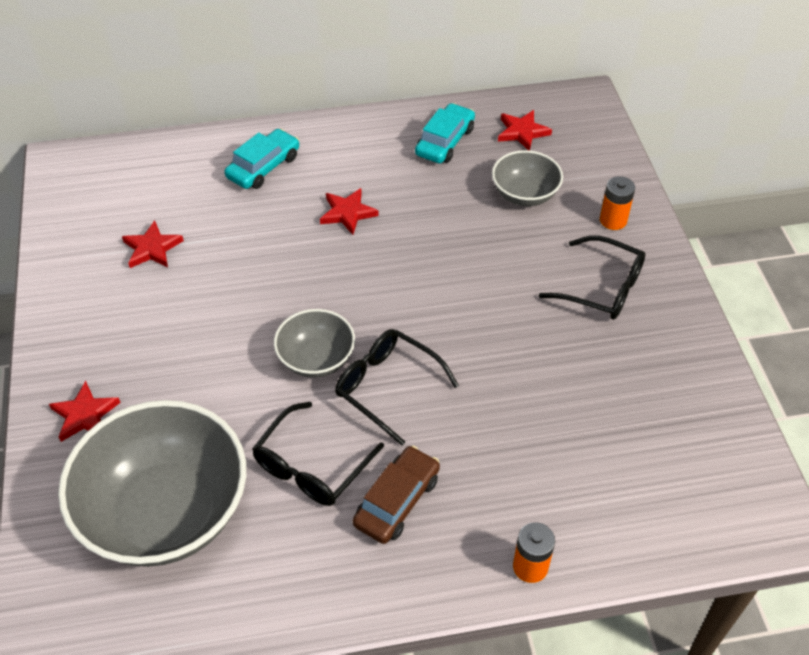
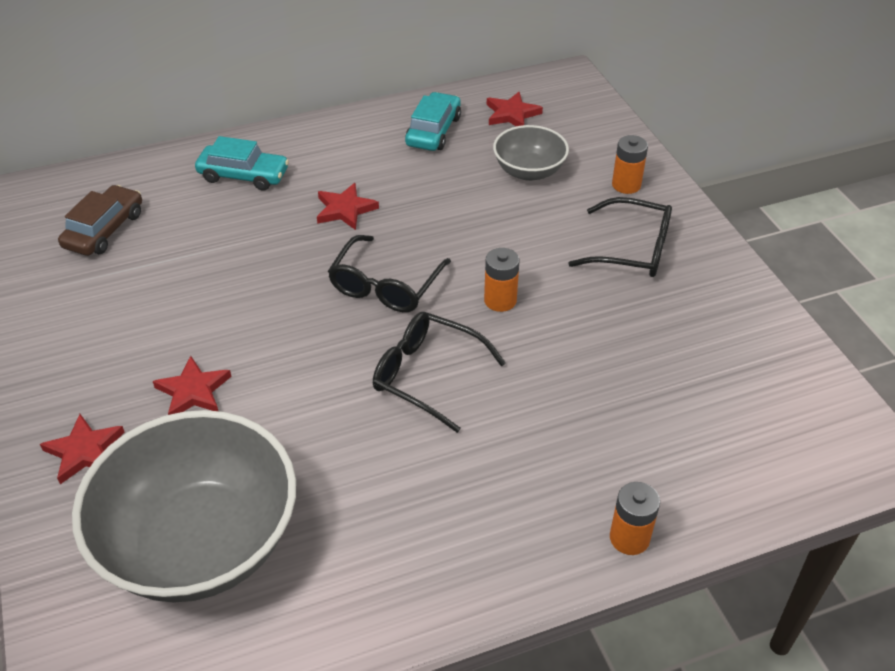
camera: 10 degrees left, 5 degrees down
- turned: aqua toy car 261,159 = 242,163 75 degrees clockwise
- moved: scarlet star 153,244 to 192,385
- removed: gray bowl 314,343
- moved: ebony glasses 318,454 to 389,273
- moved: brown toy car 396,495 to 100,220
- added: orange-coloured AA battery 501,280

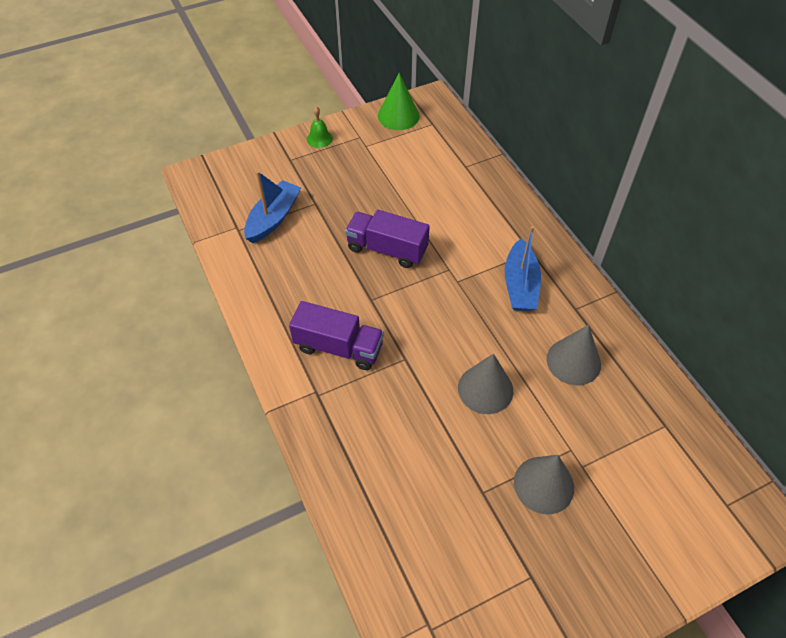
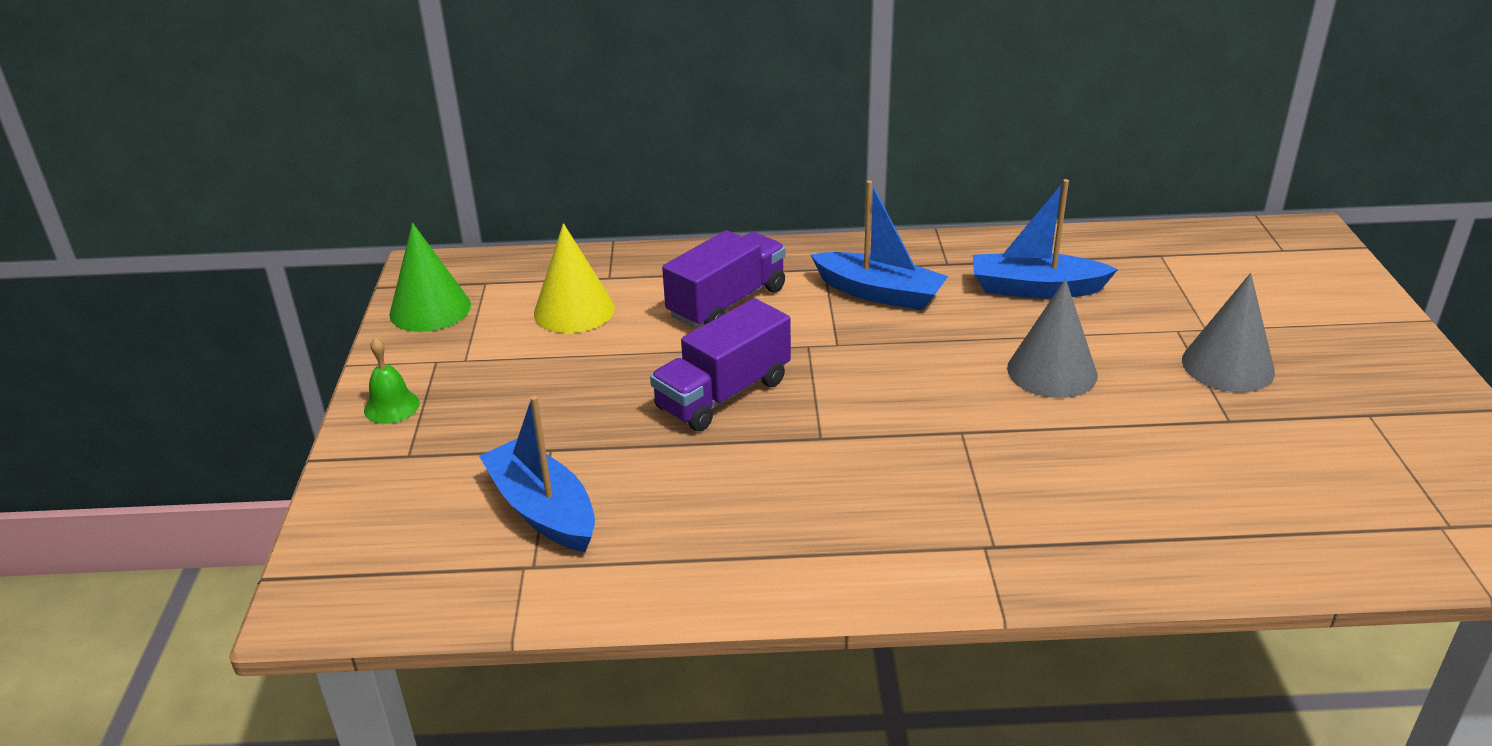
camera: 65 degrees left, 20 degrees down
- moved: violet truck 336,335 to 724,279
- replaced: gray cone shape 574,355 to blue toy boat 1045,238
- added: yellow cone shape 574,278

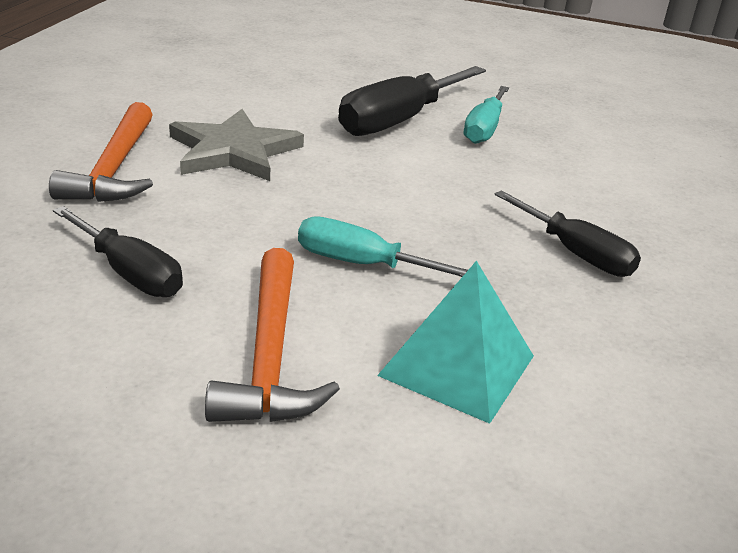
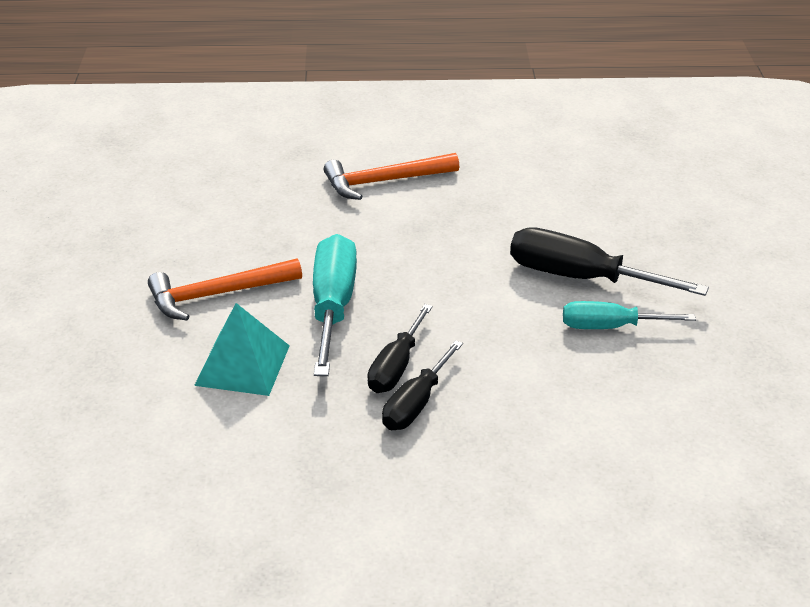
camera: 75 degrees right, 5 degrees up
- removed: gray star 236,145
- moved: ebony screwdriver 118,251 to 400,348
- resized: aqua screwdriver 383,246 = 335,305 x1.58

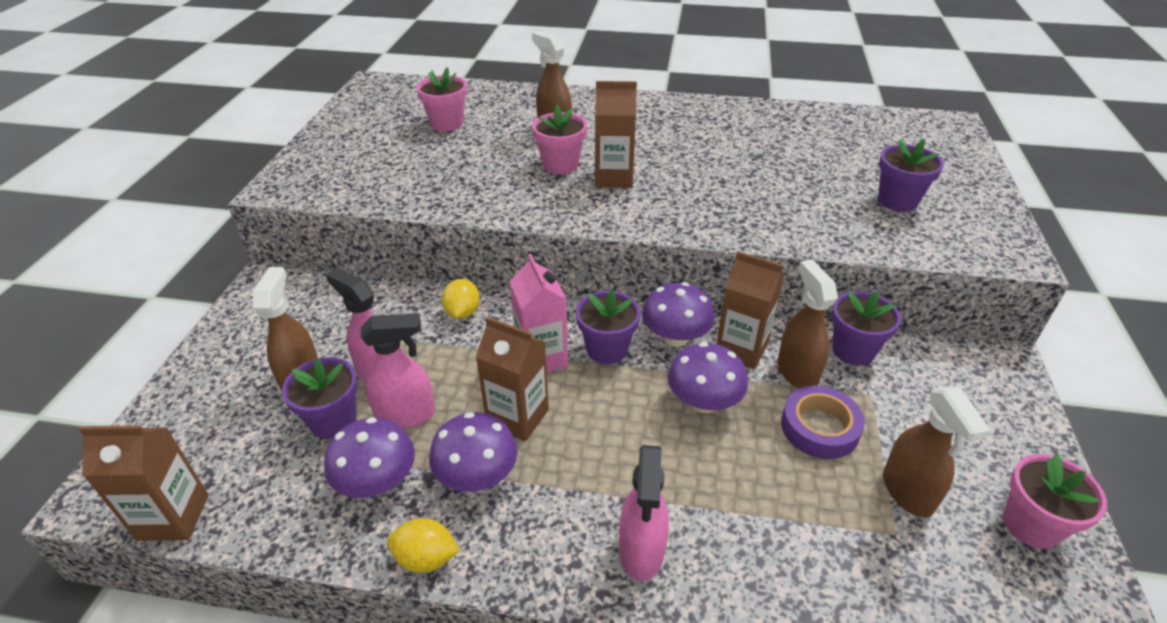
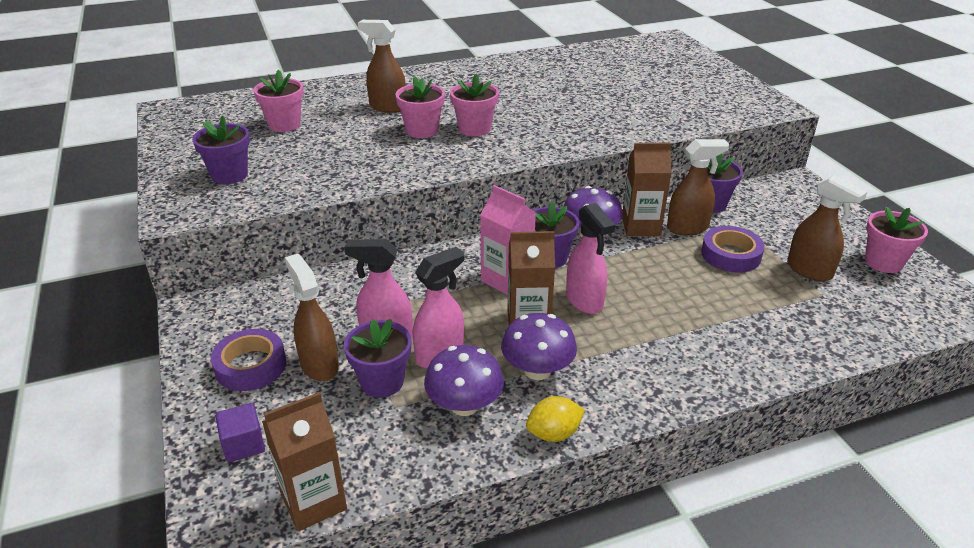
camera: 30 degrees left, 5 degrees down
- replaced: brown milk carton 616,134 to rose-pink flower pot 474,104
- moved: violet flower pot 911,175 to 221,150
- turned: brown spray bottle 808,323 = 698,187 120 degrees clockwise
- removed: yellow toy lemon 461,299
- removed: violet toadstool 707,377
- moved: rose-pink spray bottle 644,513 to 590,258
- added: violet sticky tape 248,360
- added: violet solid cube 240,432

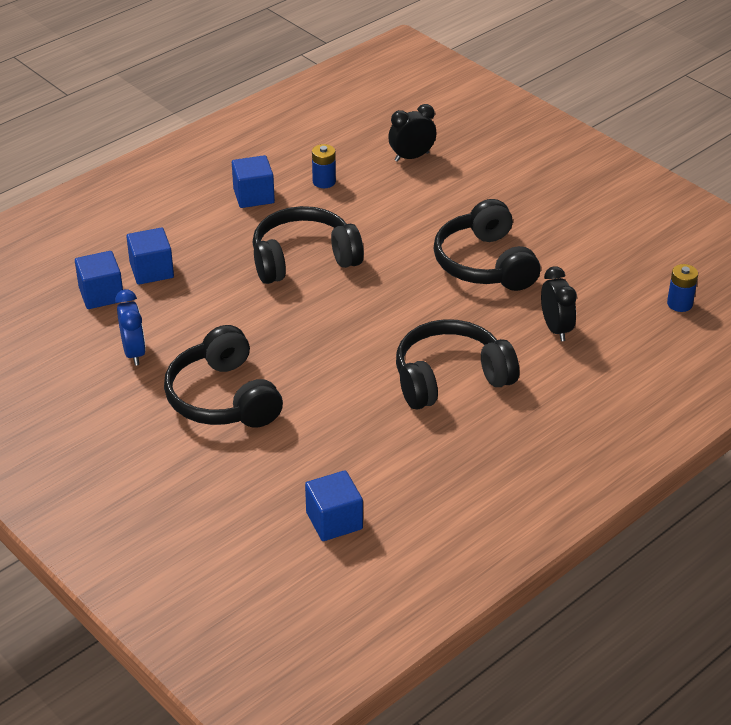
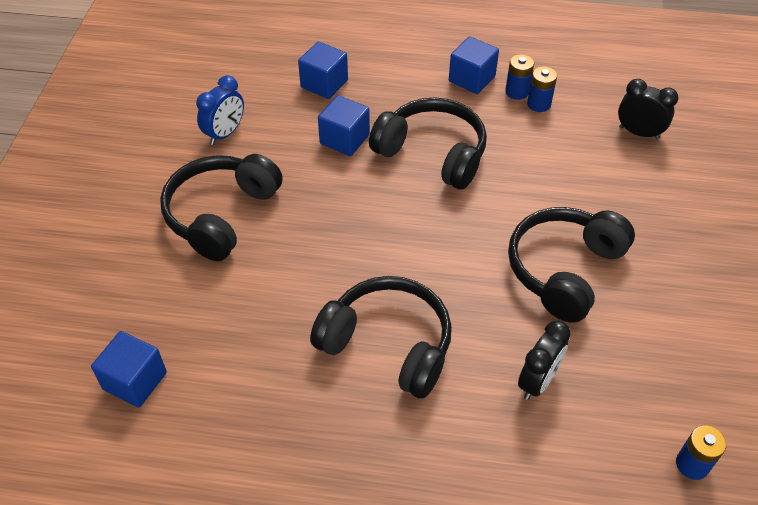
camera: 50 degrees right, 10 degrees up
- moved: blue solid cube 99,280 to 344,125
- added: blue AA battery 519,77

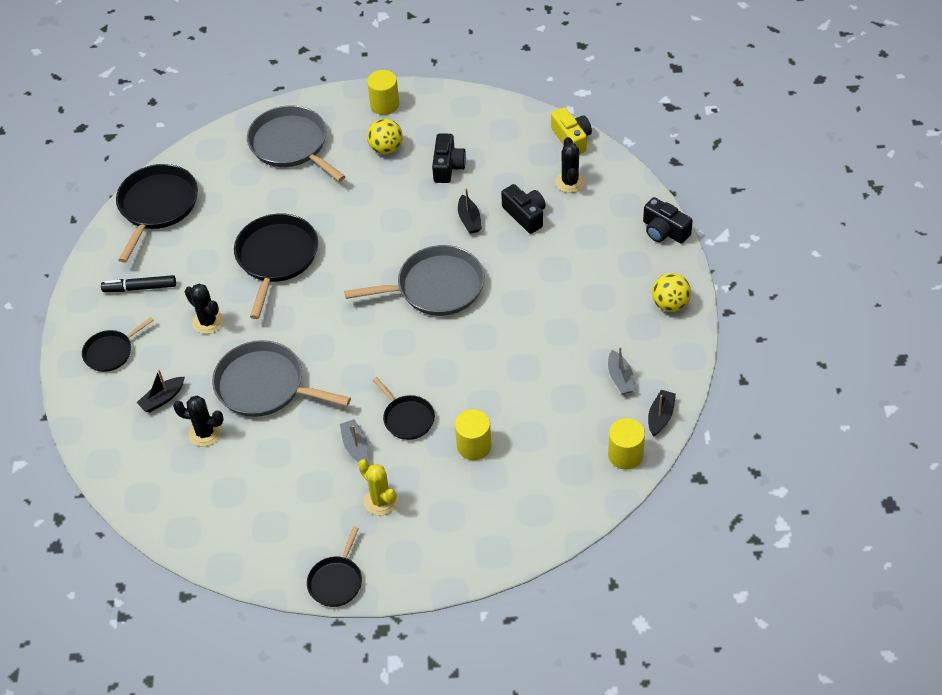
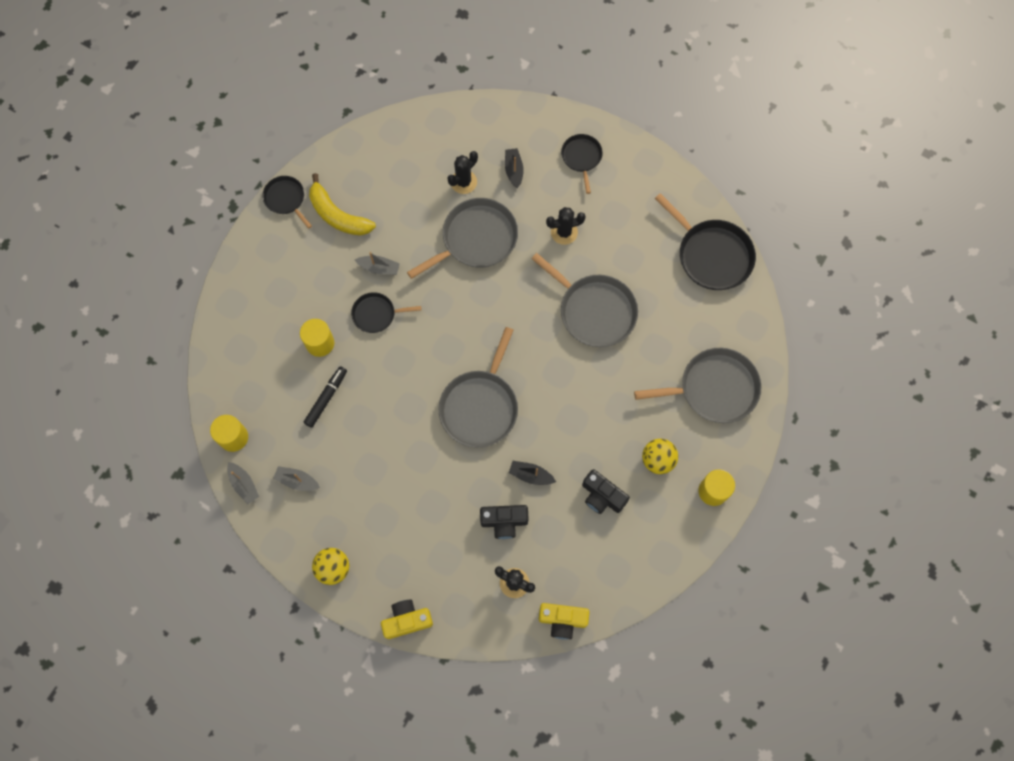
camera: 120 degrees right, 20 degrees up
- recoloured: ebony photo camera 668,220 to yellow photo camera 407,619
- recoloured: ebony skillet 276,266 to gray skillet 584,300
- moved: ebony felt pen 138,283 to 325,397
- recoloured: ebony toy boat 662,413 to gray toy boat 243,483
- removed: yellow cactus 378,487
- added: yellow toy banana 342,204

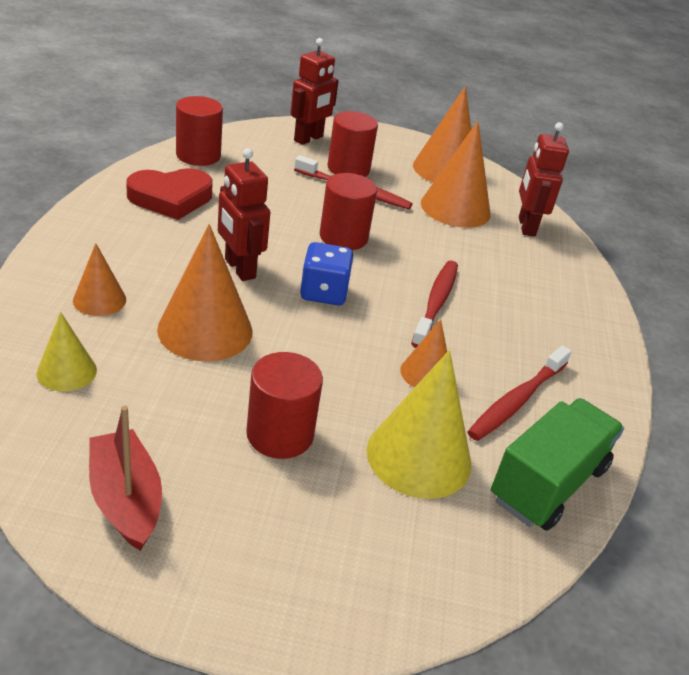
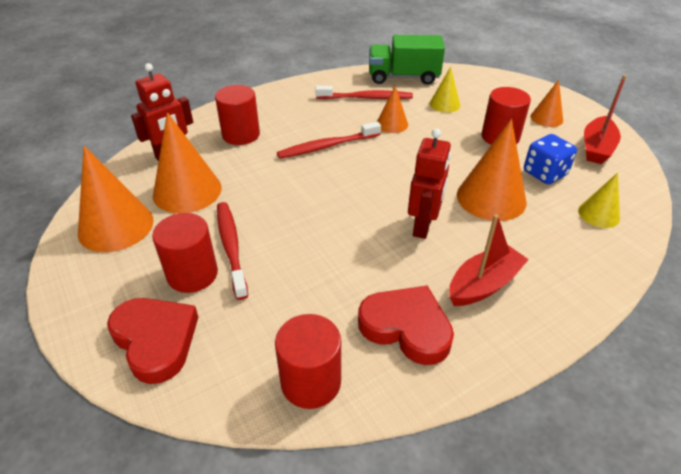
camera: 125 degrees left, 5 degrees up
- replaced: scarlet toy robot 315,91 to scarlet heart 152,341
- moved: scarlet cylinder 348,211 to 237,115
- moved: blue dice 327,273 to 550,159
- moved: orange-coloured cone shape 99,279 to 547,103
- resized: yellow cone shape 418,424 = 445,90 x0.56
- added: scarlet toy boat 489,260

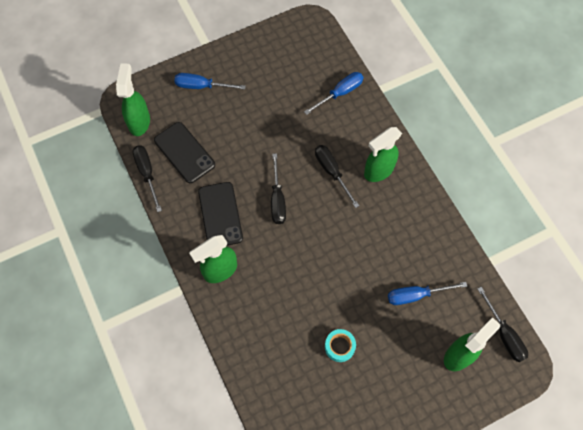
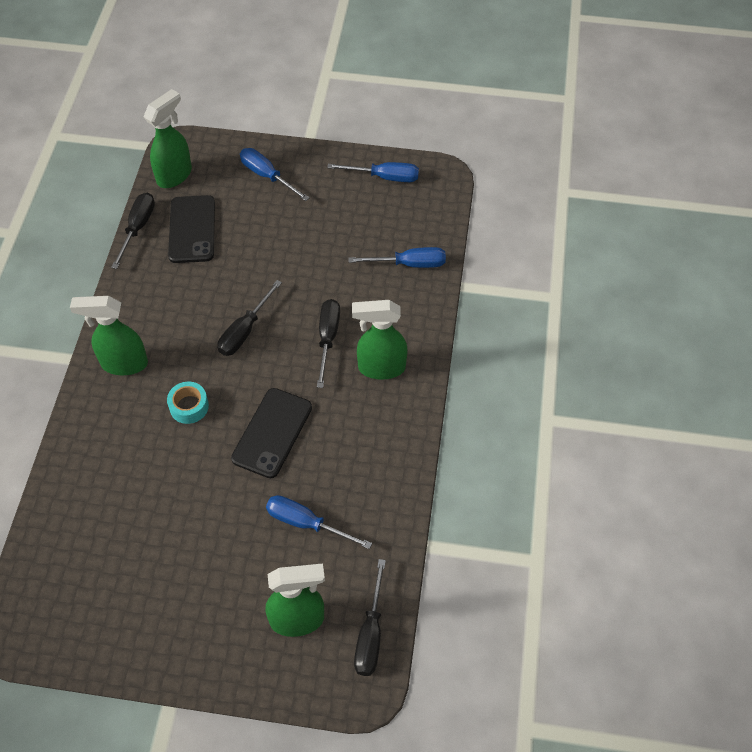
camera: 35 degrees right, 10 degrees down
- moved: ebony mobile phone 220,214 to 271,433
- moved: aqua sticky tape 340,345 to 188,403
- added: blue screwdriver 373,172

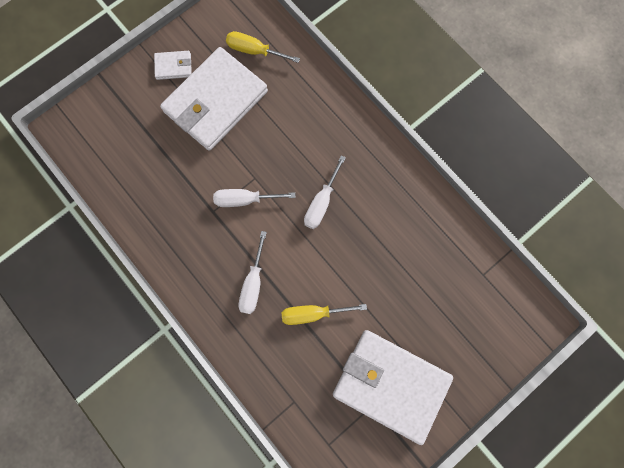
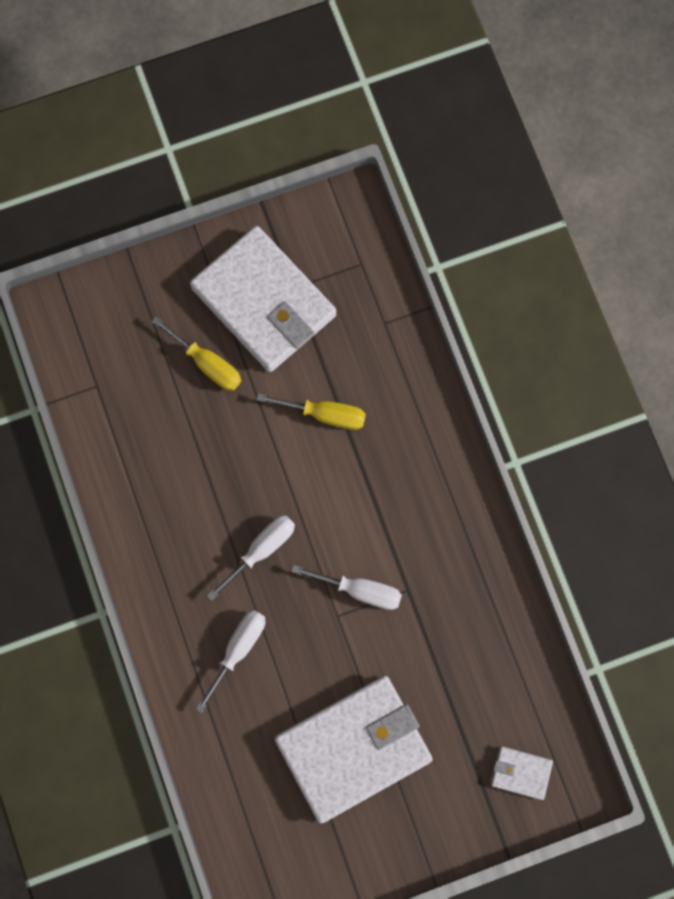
camera: 160 degrees left, 0 degrees up
- moved: yellow screwdriver 263,47 to 196,353
- moved: snow-white billfold 173,65 to 522,773
- moved: snow-white screwdriver 252,272 to 230,661

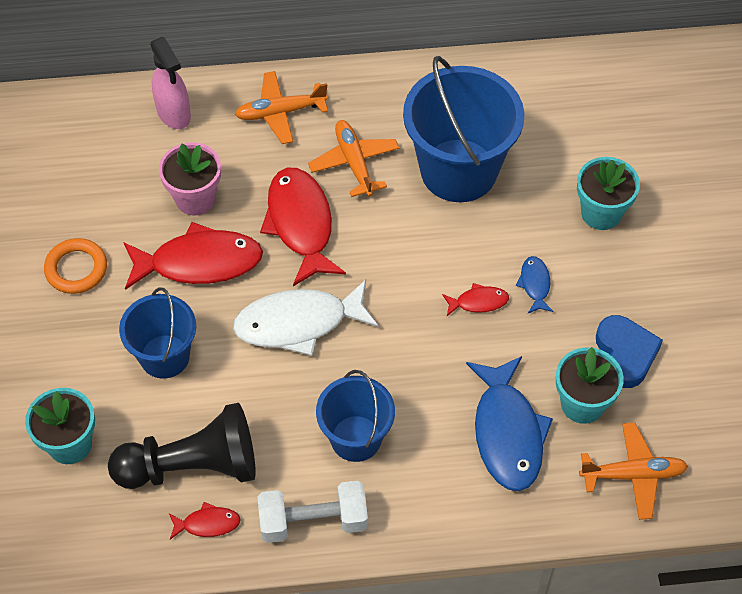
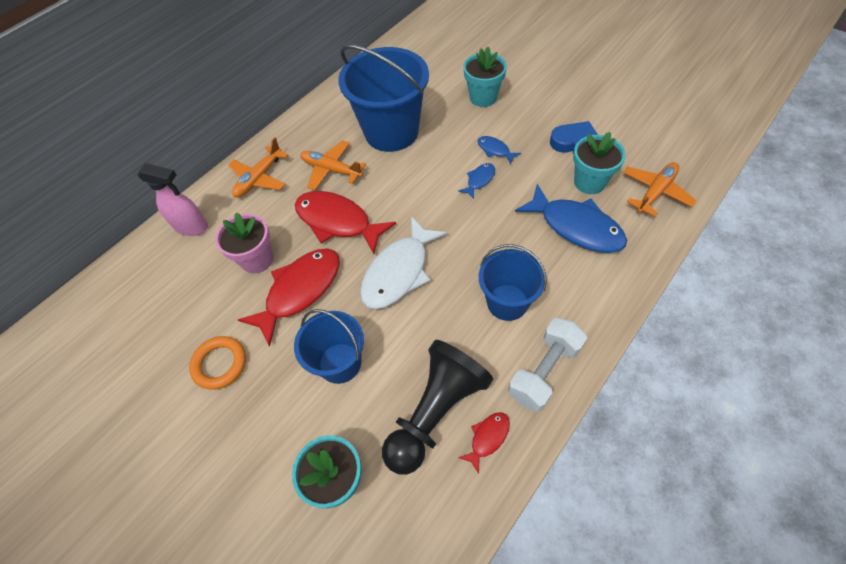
camera: 40 degrees left, 0 degrees up
- recoloured: scarlet fish 475,299 to blue fish 476,181

